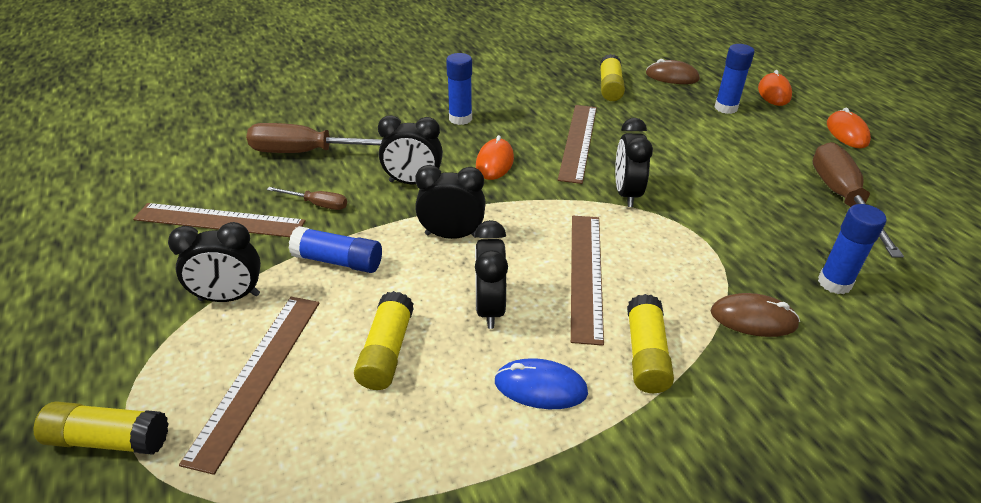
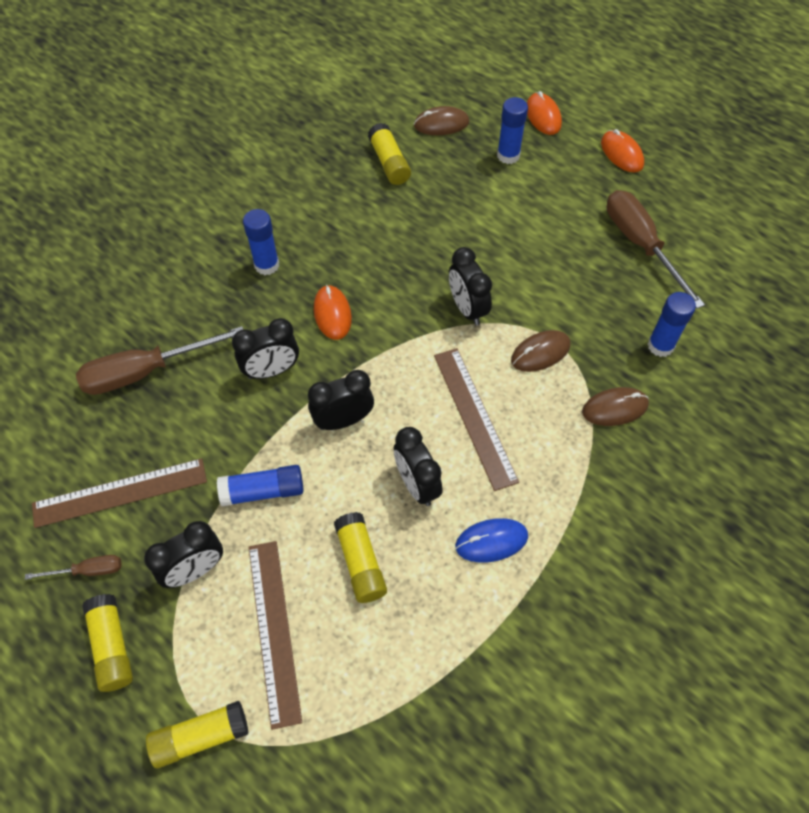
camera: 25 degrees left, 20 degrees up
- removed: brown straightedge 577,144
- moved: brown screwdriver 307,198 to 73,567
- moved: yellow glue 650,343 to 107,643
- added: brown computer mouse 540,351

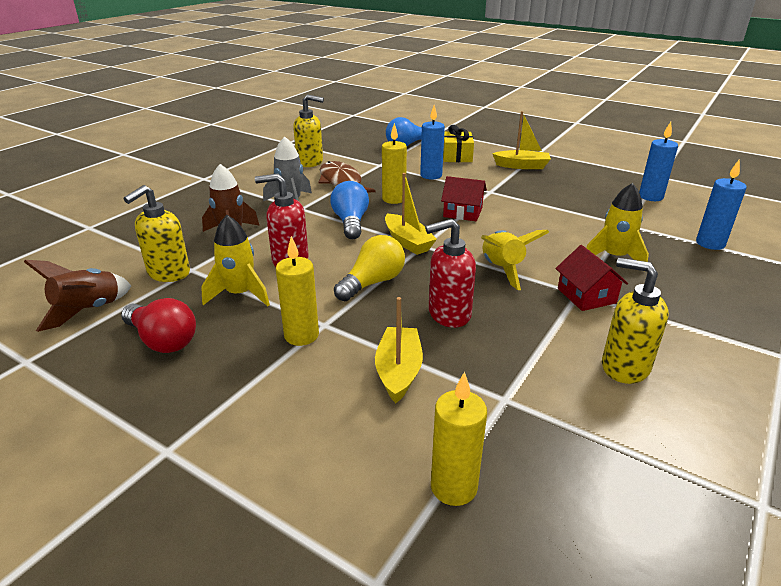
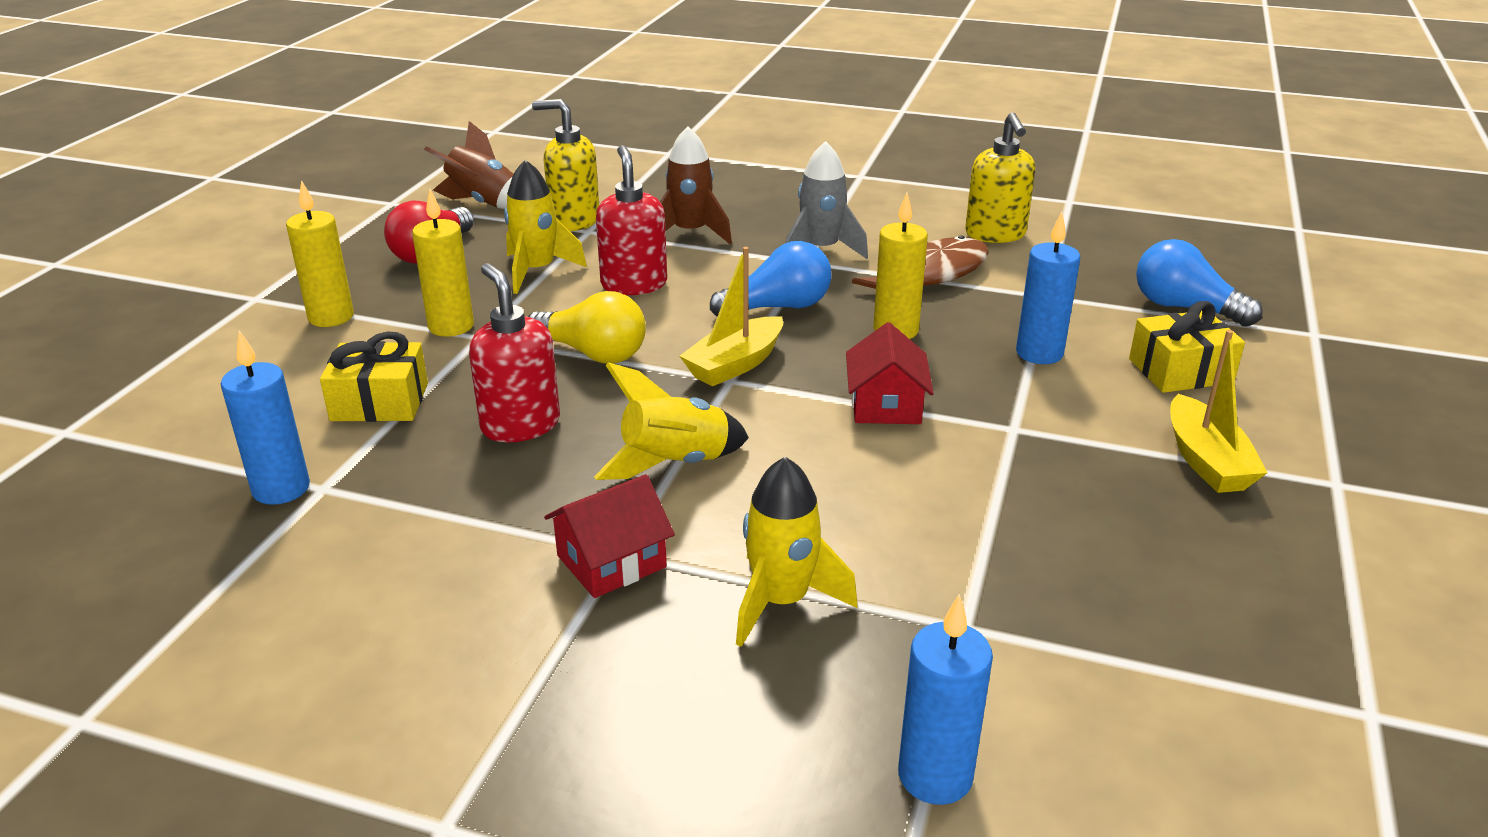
camera: 75 degrees right, 0 degrees up
- moved: blue candle 658,161 to 265,418
- removed: yellow pump bottle 635,321
- replaced: yellow toy boat 399,350 to yellow present 374,377
- moved: yellow candle 459,438 to 320,253

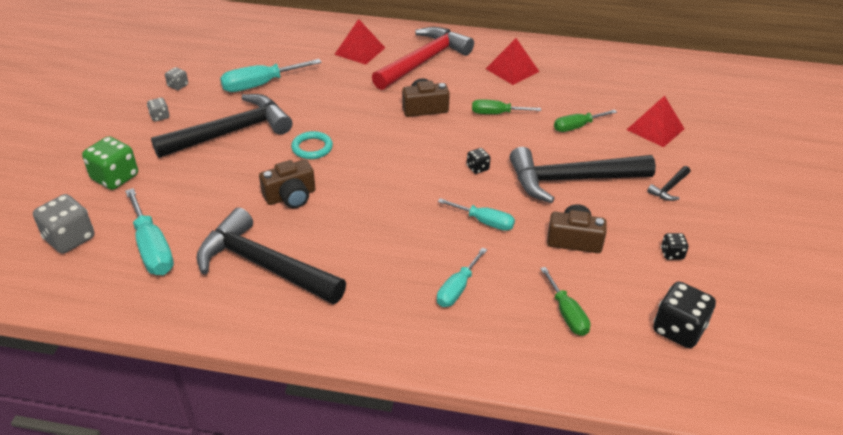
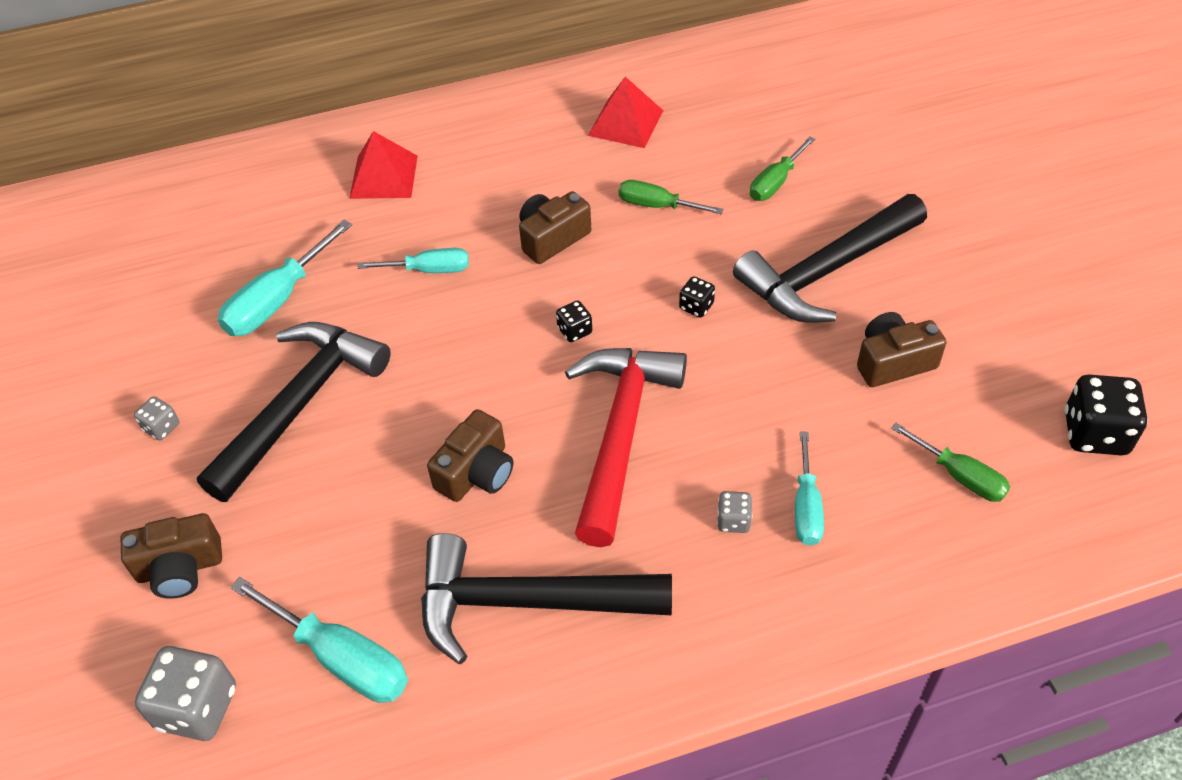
camera: 25 degrees left, 10 degrees up
- moved: scarlet claw hammer 423,58 to 626,447
- moved: gray dice 176,78 to 734,512
- removed: scarlet pyramid shape 655,121
- turned: leaf-green screwdriver 506,106 = 671,197 45 degrees clockwise
- removed: aqua hoop 312,145
- replaced: leaf-green dice 110,163 to brown photo camera 171,556
- removed: ebony claw hammer 668,183
- moved: aqua screwdriver 476,214 to 413,260
- moved: ebony dice 675,246 to 574,321

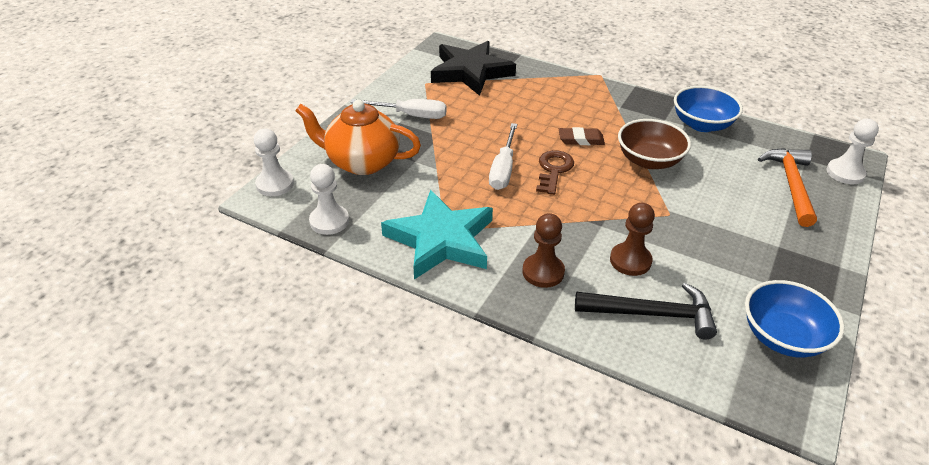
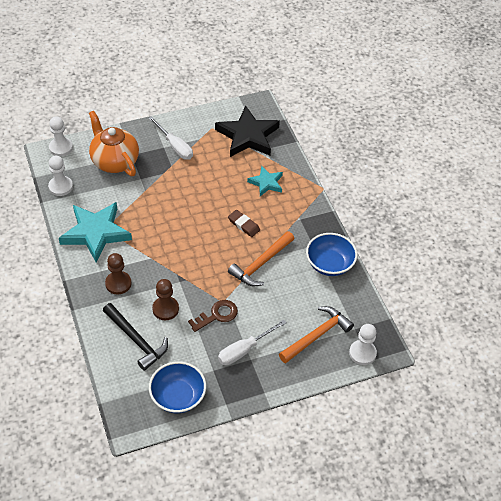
camera: 40 degrees right, 10 degrees up
- replaced: brown bowl 654,144 to orange-coloured claw hammer 261,258
- moved: snow-white screwdriver 503,156 to 252,342
- moved: brown key 555,172 to 213,316
- added: aqua star 265,181

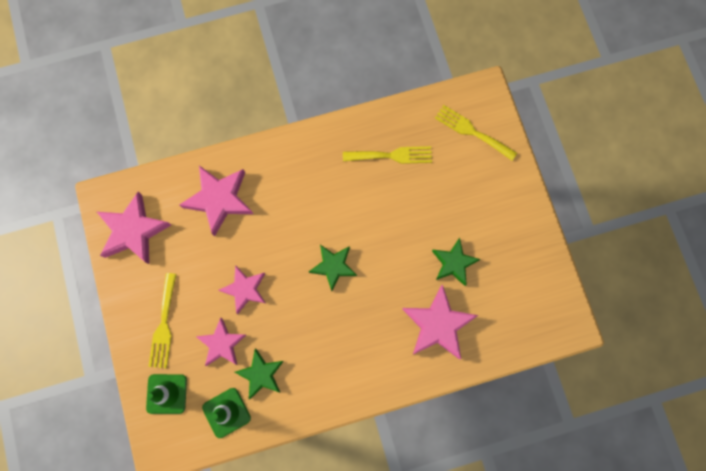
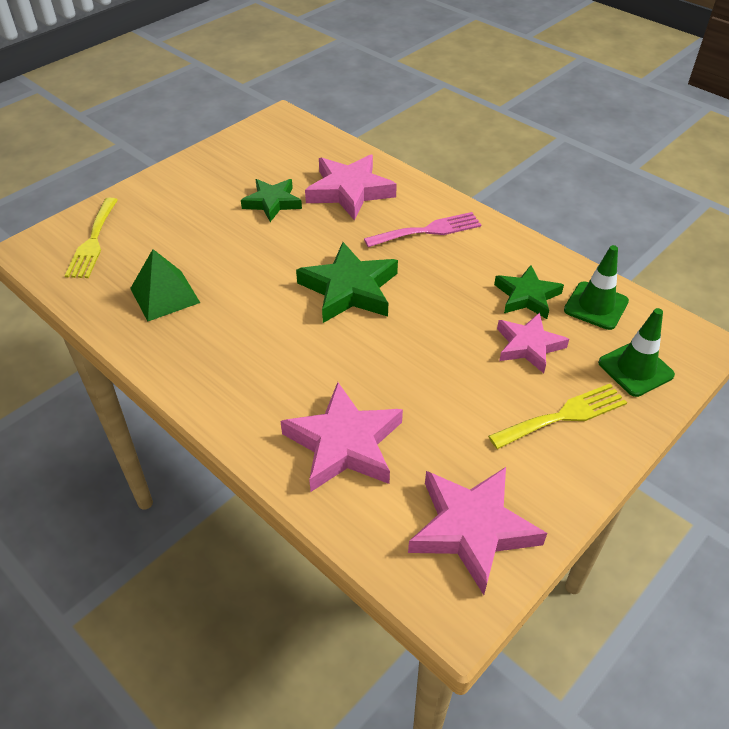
camera: 120 degrees left, 30 degrees down
- replaced: yellow dinner fork 387,155 to leaf-green pyramid shape 165,285
- resized: leaf-green star 333,268 = 347,282 x1.53
- removed: rose-pink star 242,289
- added: rose-pink dinner fork 422,229

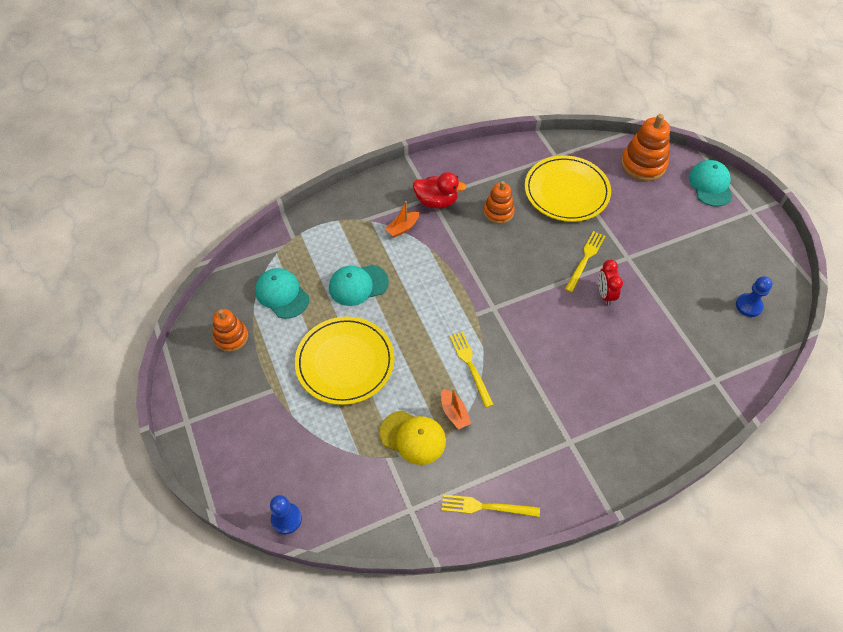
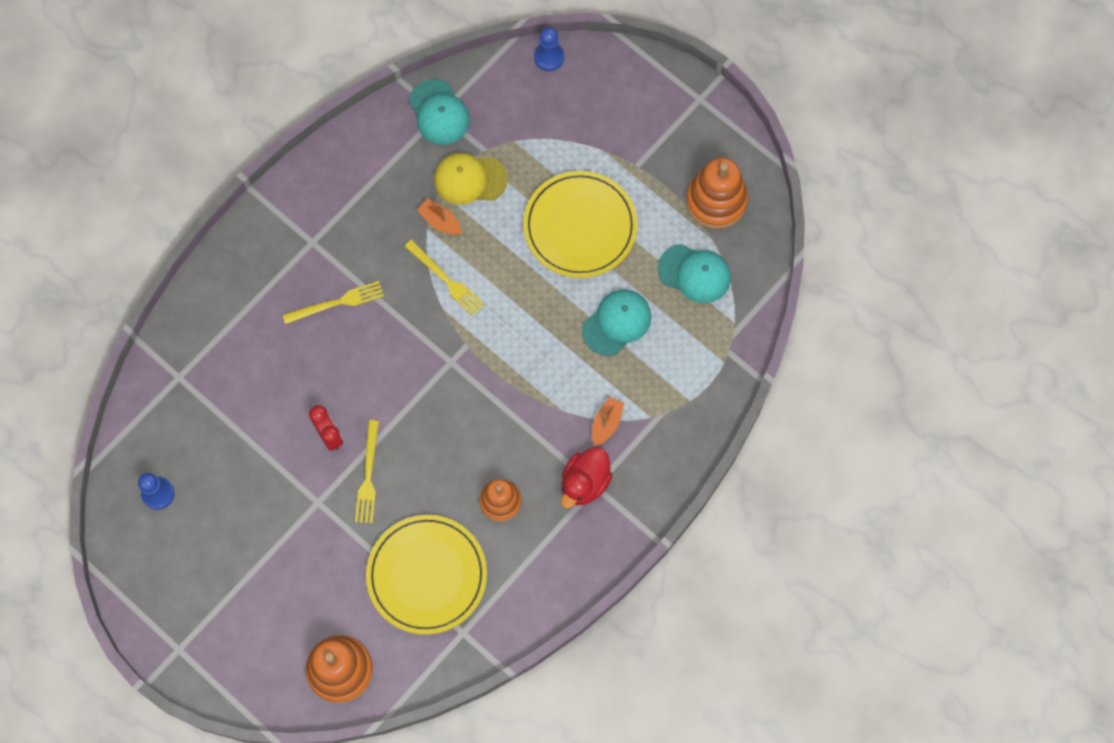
camera: 155 degrees right, 15 degrees up
- moved: aqua cap 711,183 to 439,112
- turned: scarlet duck 440,190 = 587,478 45 degrees counterclockwise
- resized: orange-coloured ring stacker 230,330 = 717,193 x1.54
- moved: yellow dinner fork 490,505 to 333,302

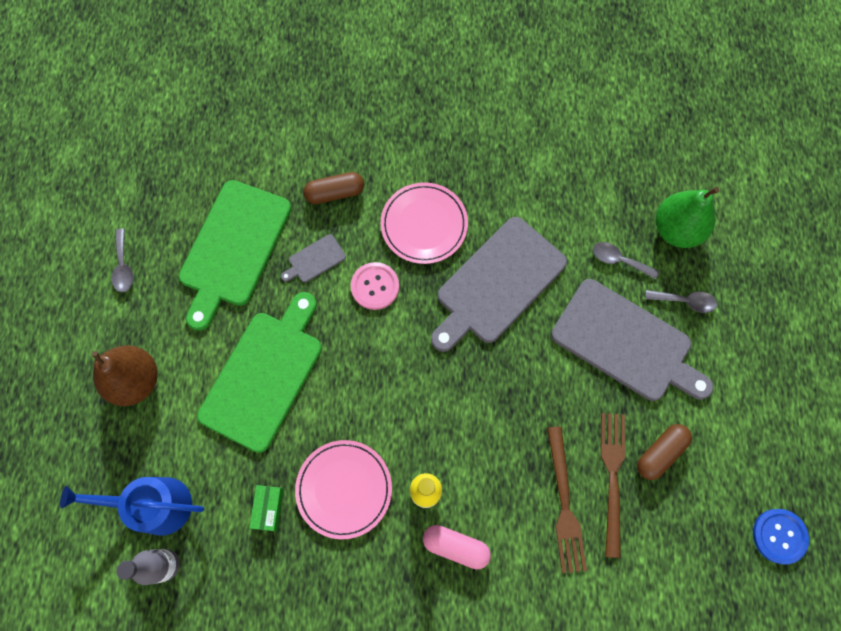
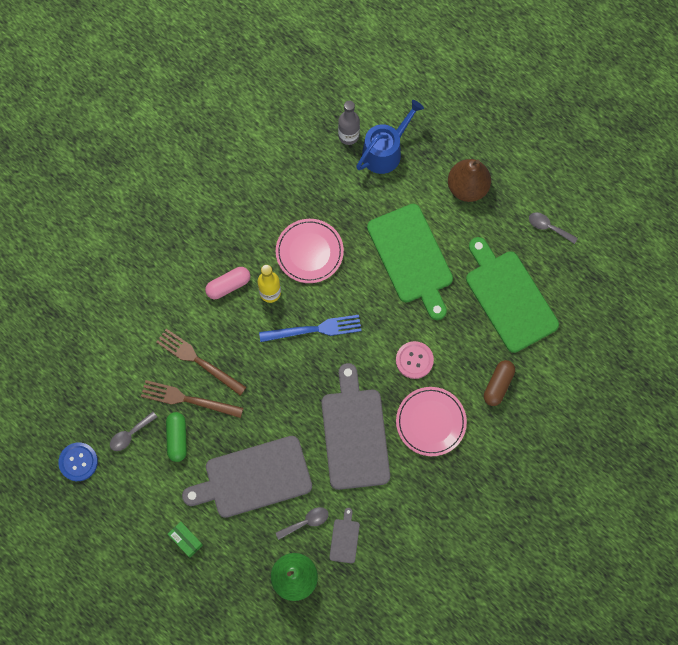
camera: 130 degrees right, 0 degrees up
- moved: gray chopping board 313,258 to 344,536
- moved: gray tablespoon 681,301 to 133,431
- turned: brown dinner fork 613,485 = 192,399 150 degrees clockwise
- recoloured: brown pill shape 664,452 to leaf-green pill shape 176,437
- moved: leaf-green package 266,508 to 185,540
- added: blue dinner fork 310,328

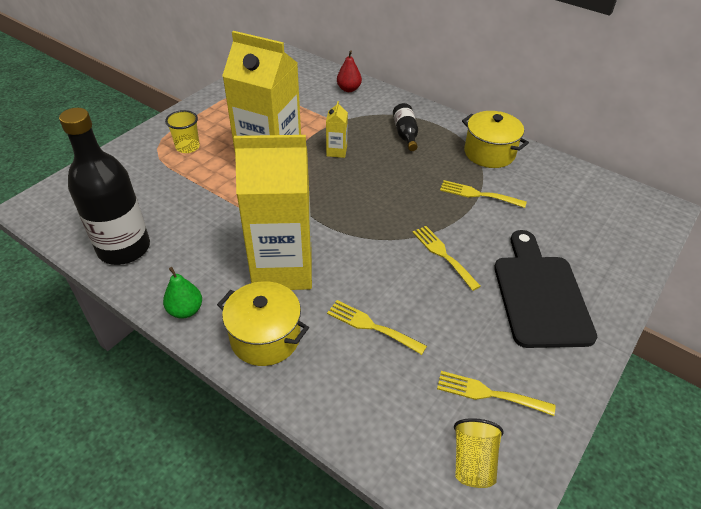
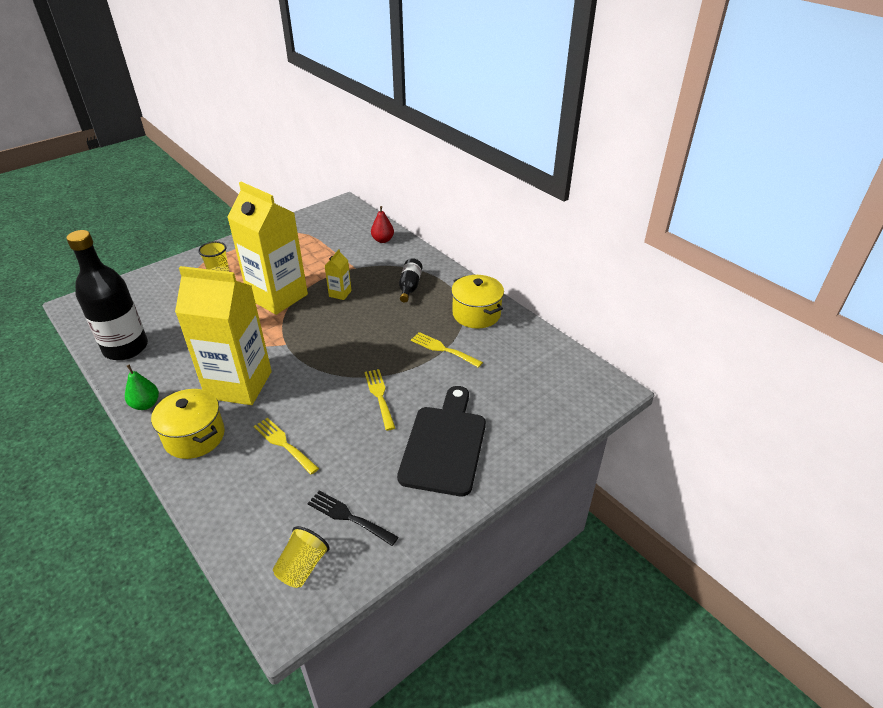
camera: 15 degrees right, 5 degrees down
- recoloured: yellow dinner fork 496,393 to ebony dinner fork 353,518

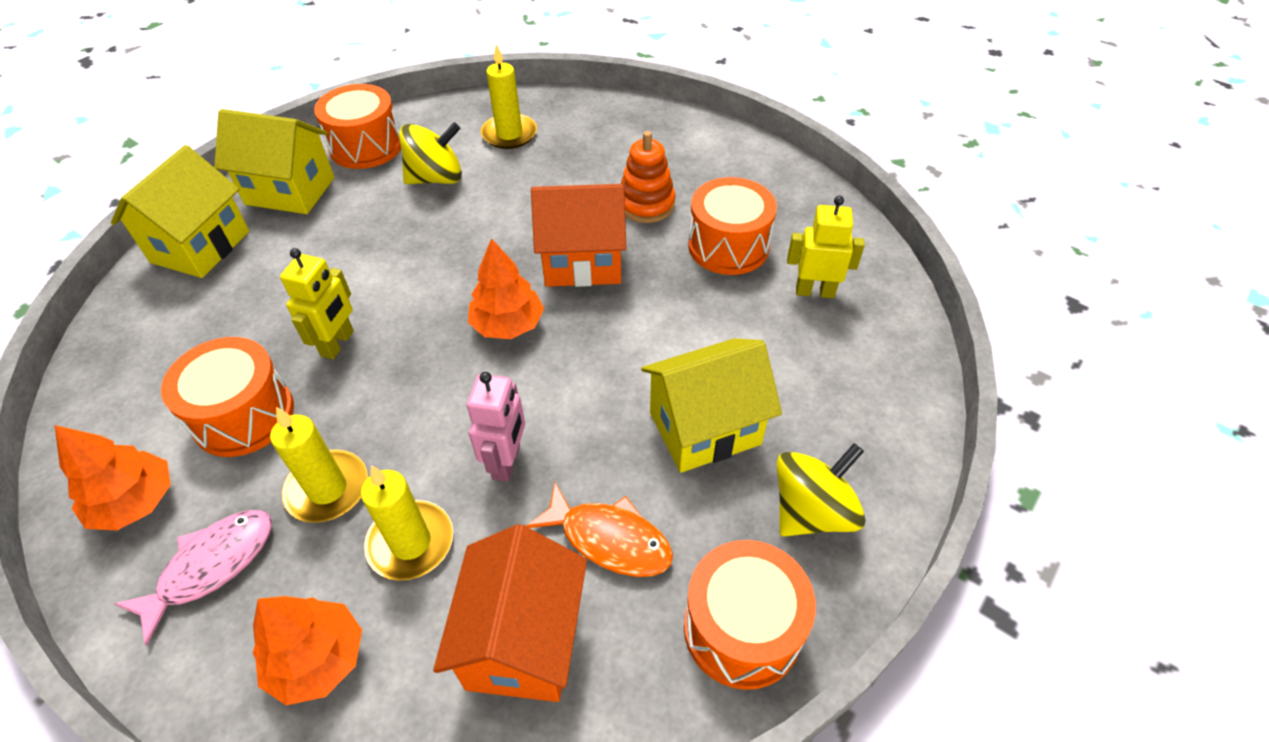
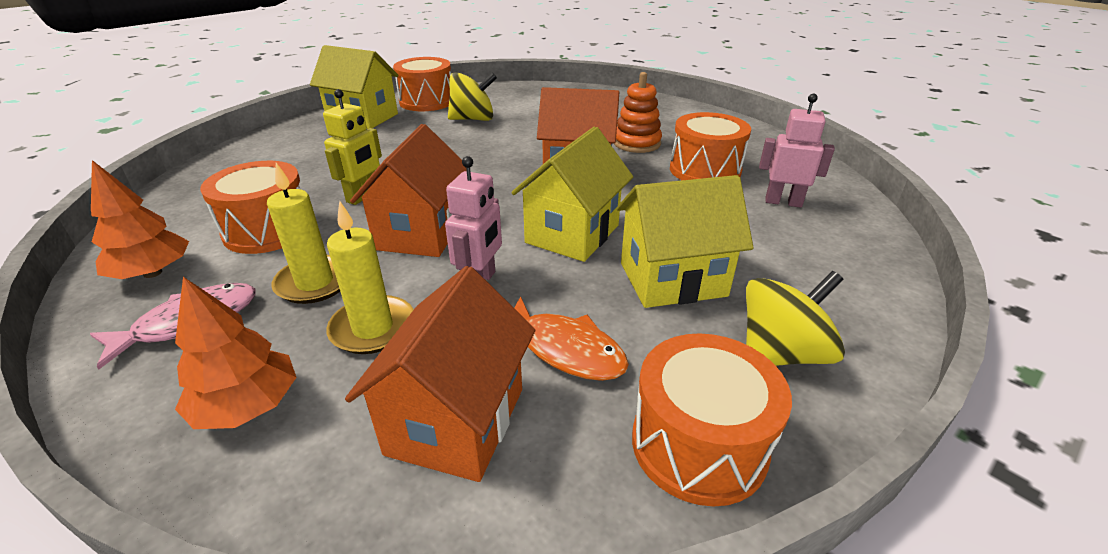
camera: 10 degrees right, 15 degrees down
- removed: yellow candle 509,96
- moved: yellow cottage 180,211 to 572,194
- recoloured: yellow toy robot 826,247 to rose-pink toy robot 797,151
- removed: orange-coloured fir tree 506,288
- added: orange-coloured cottage 408,190

